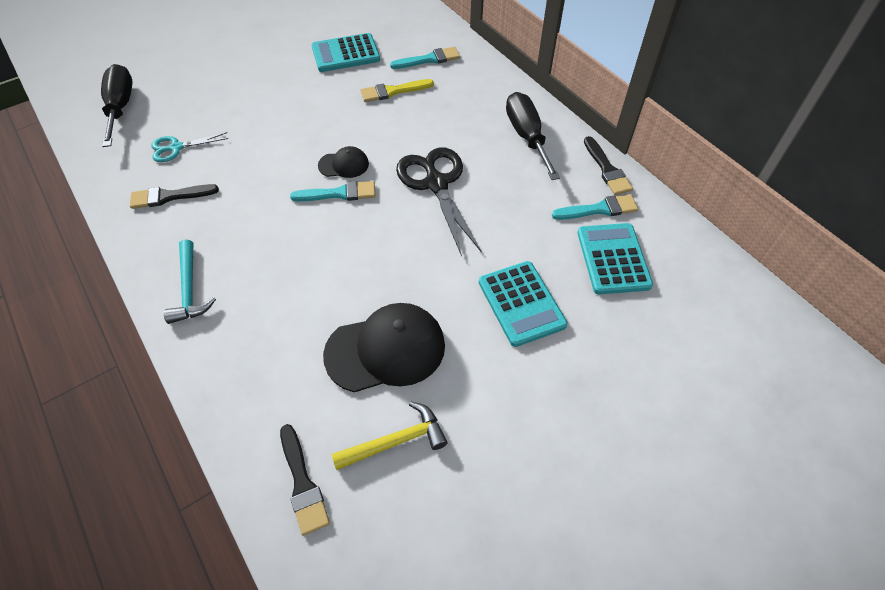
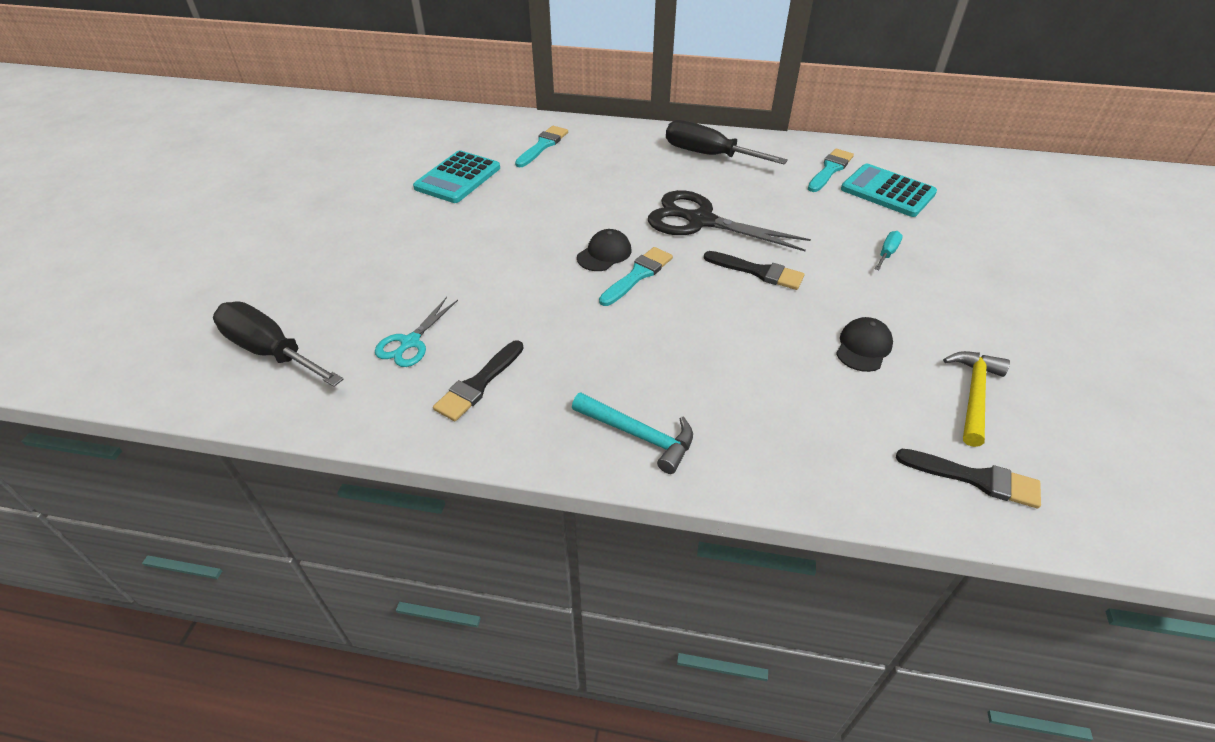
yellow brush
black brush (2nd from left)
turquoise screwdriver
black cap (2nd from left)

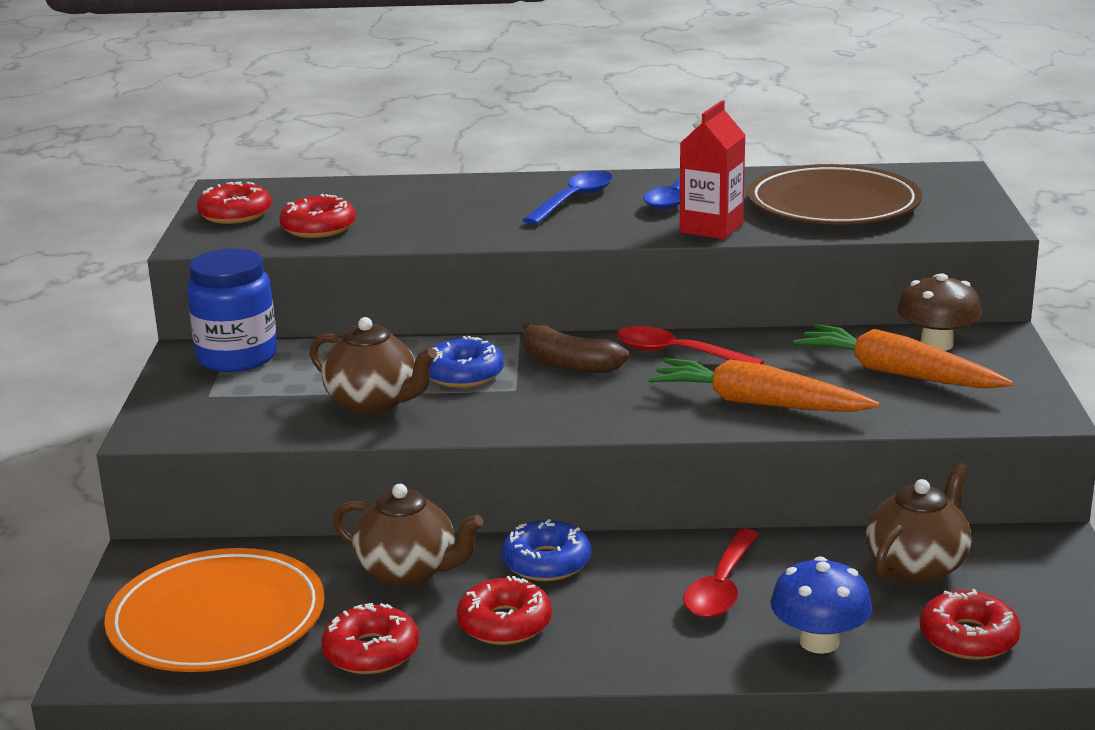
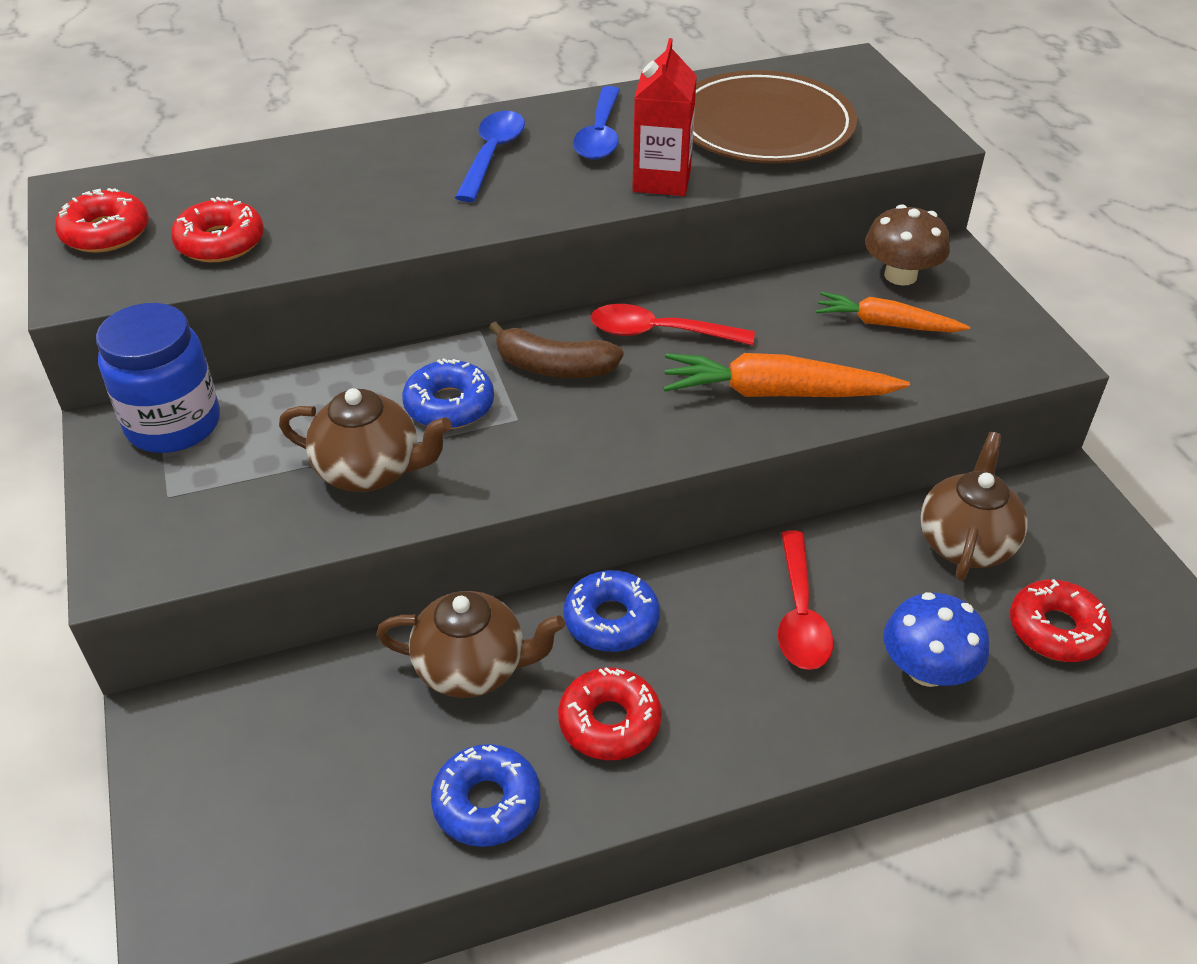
orange carrot (2nd from left)
orange plate
blue donut (2nd from left)

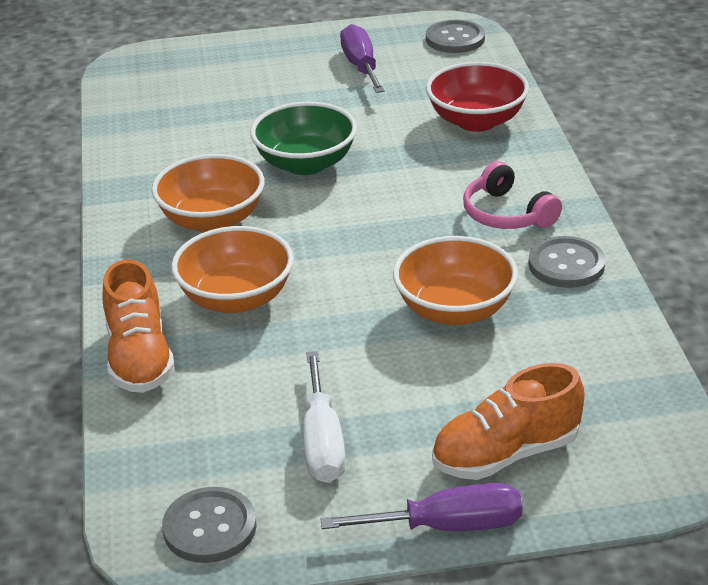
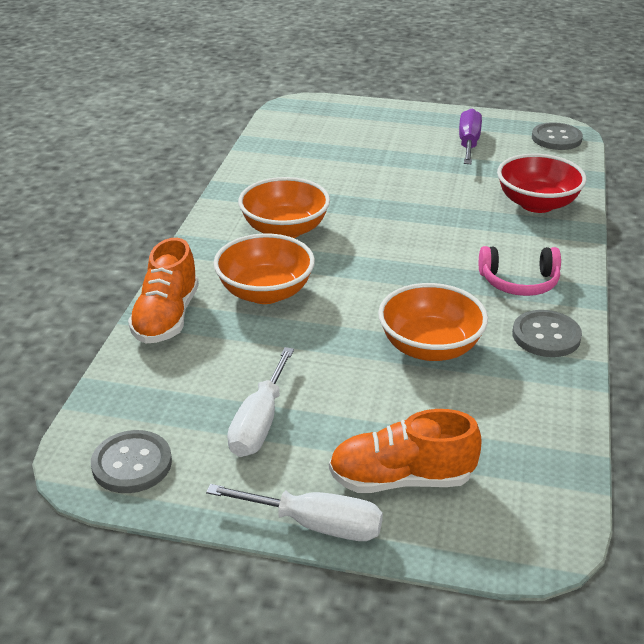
green bowl
pink headphones
white screwdriver (2nd from left)

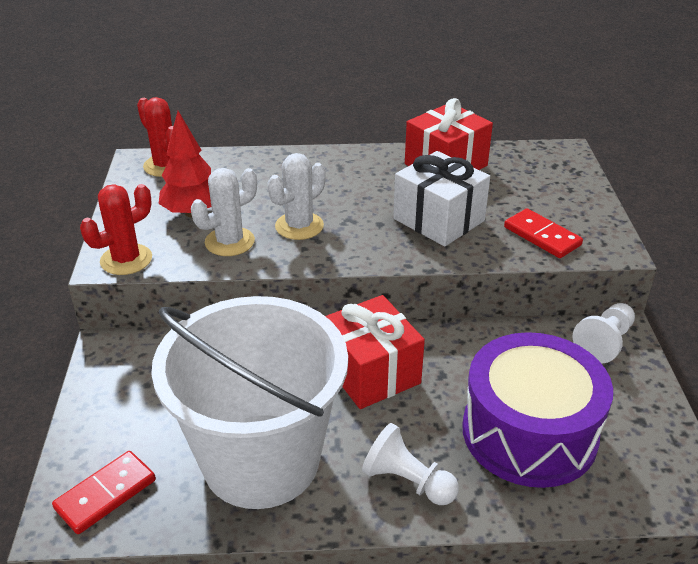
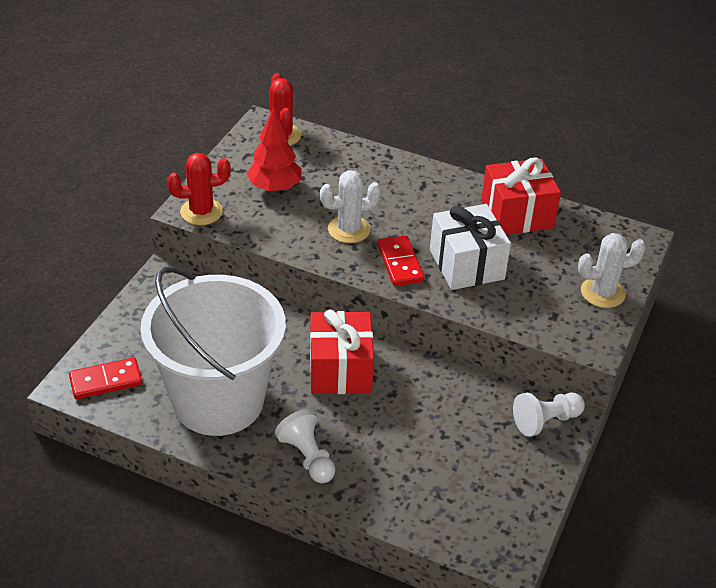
white cactus (2nd from left)
red domino (2nd from left)
purple drum

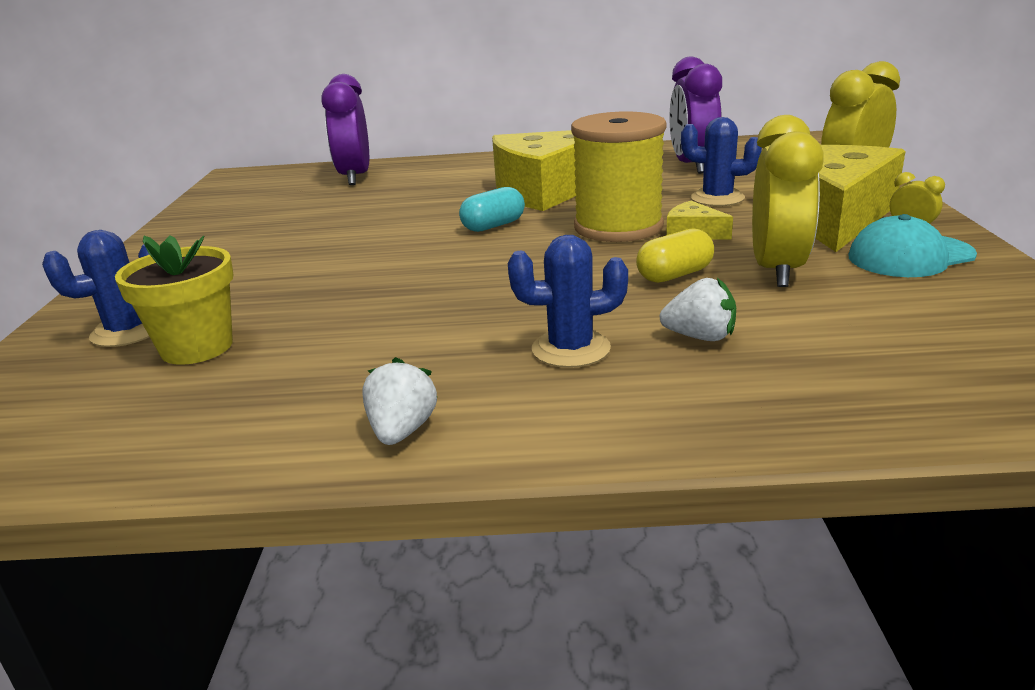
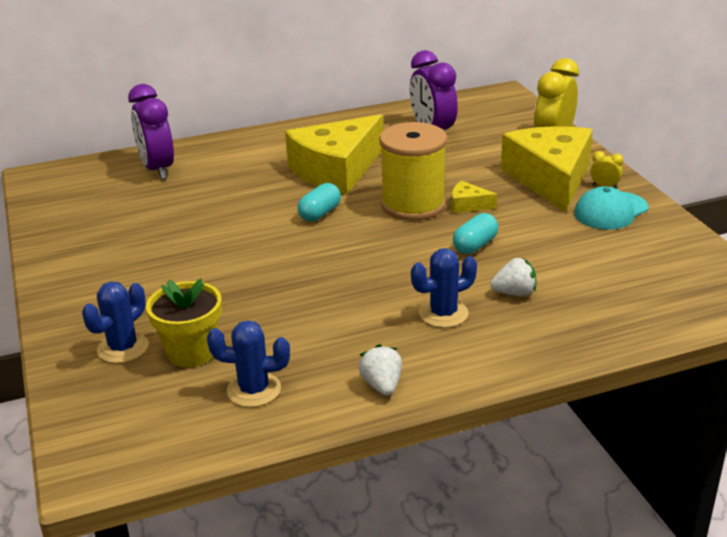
yellow clock (1st from left in the first image)
blue cactus (2nd from left)
turquoise capsule (2nd from left)

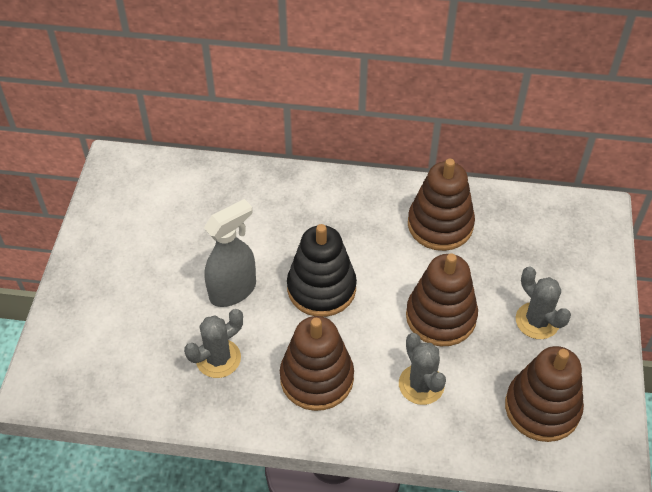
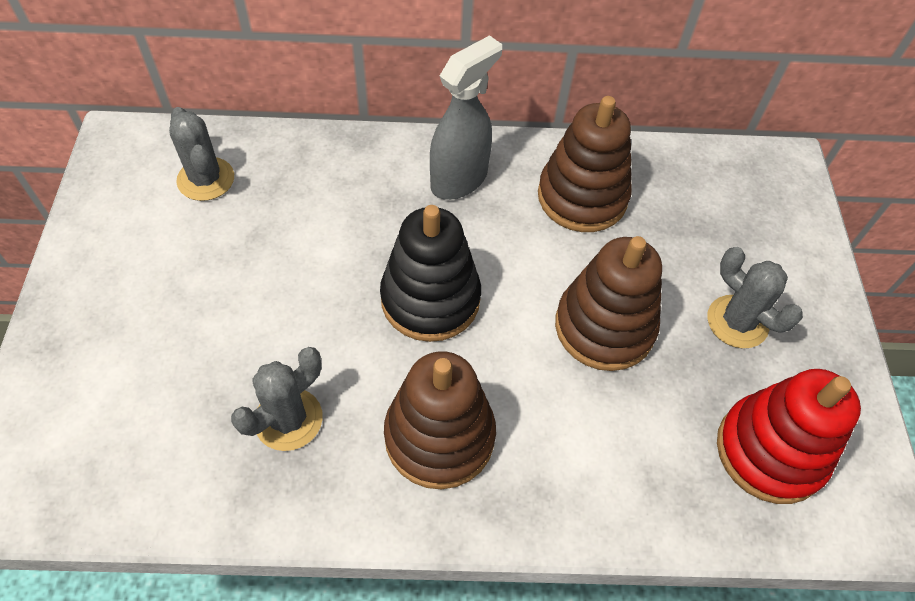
grey spray bottle
grey cactus (1st from left)
red stacking toy

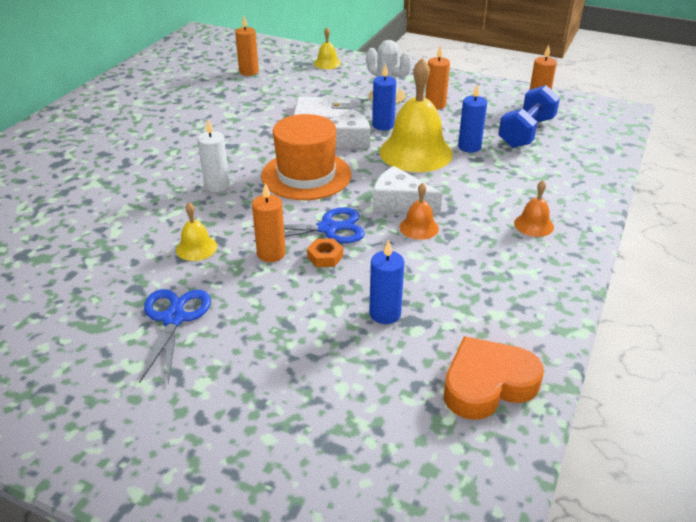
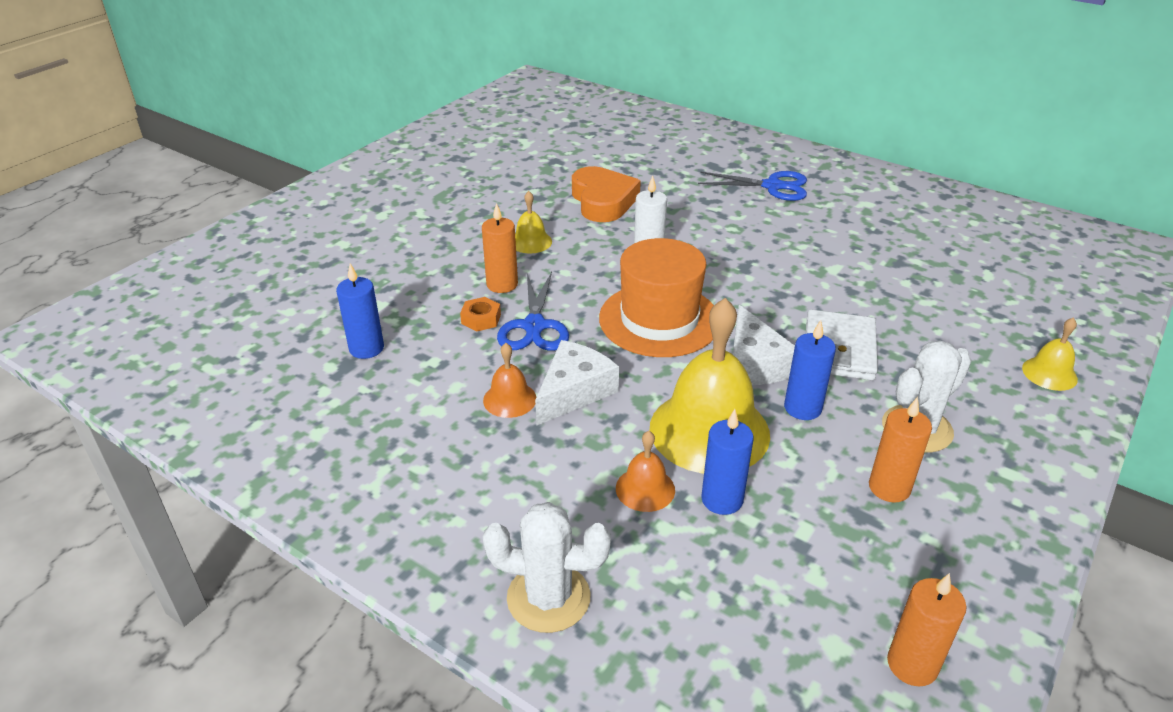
orange candle (1st from left in the first image)
blue dumbbell
orange bell (2nd from left)
blue scissors (2nd from left)
orange heart
white cactus (1st from left)

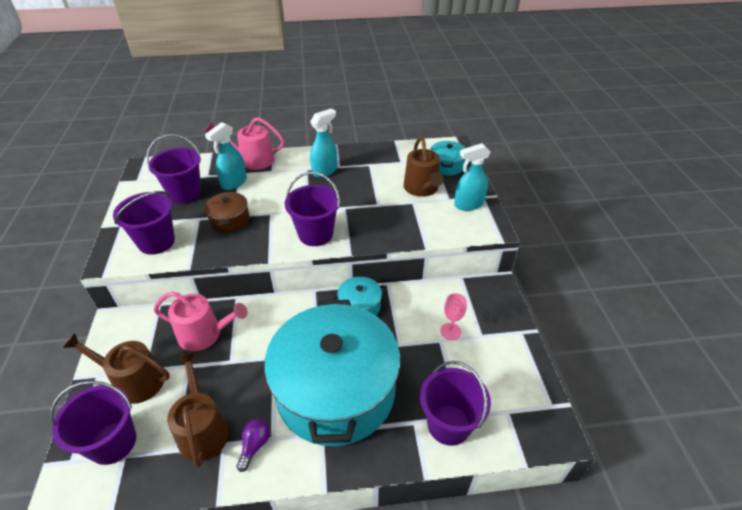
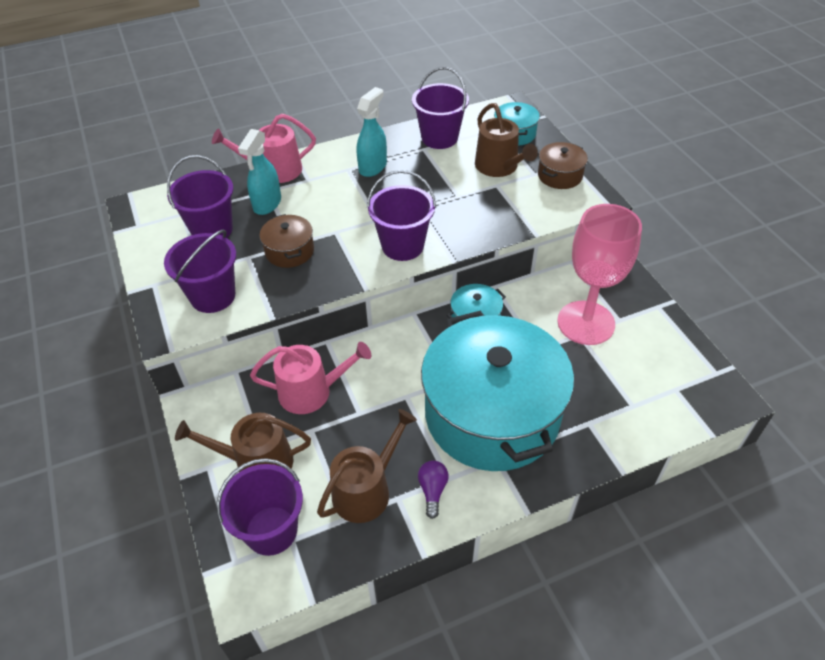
brown pot (2nd from left)
pink goblet
brown watering can (2nd from left)
purple bucket (5th from left)

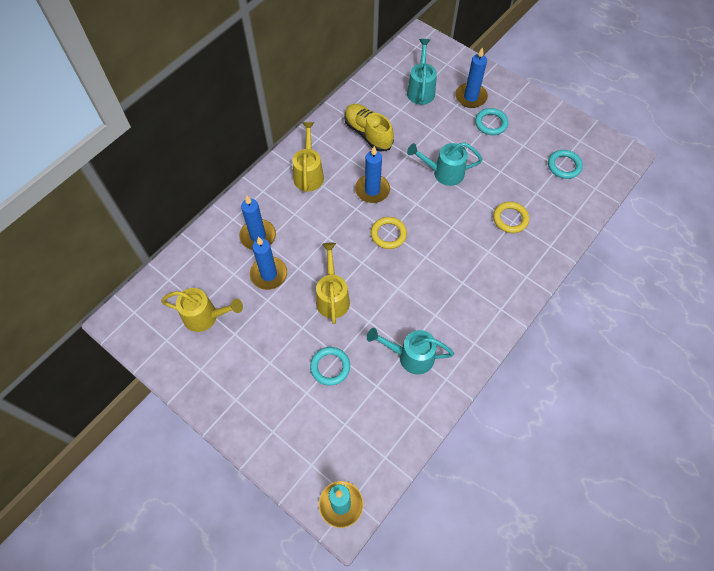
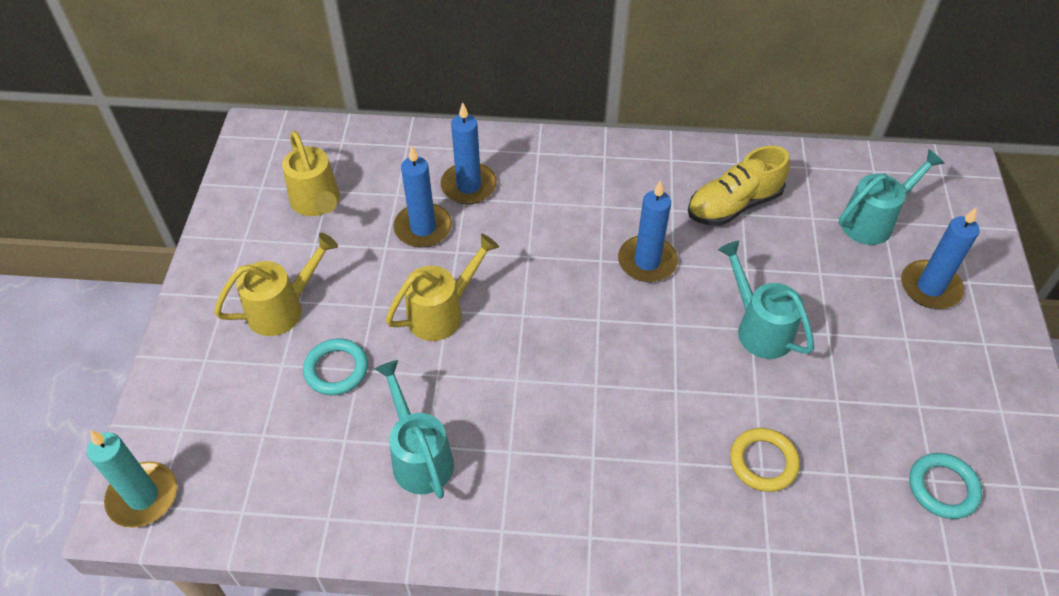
yellow shoe
turquoise ring (2nd from left in the first image)
yellow watering can (1st from left)
yellow ring (1st from left in the first image)

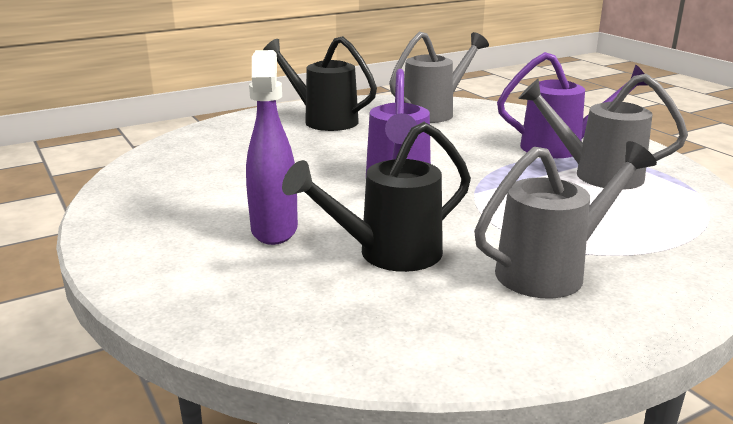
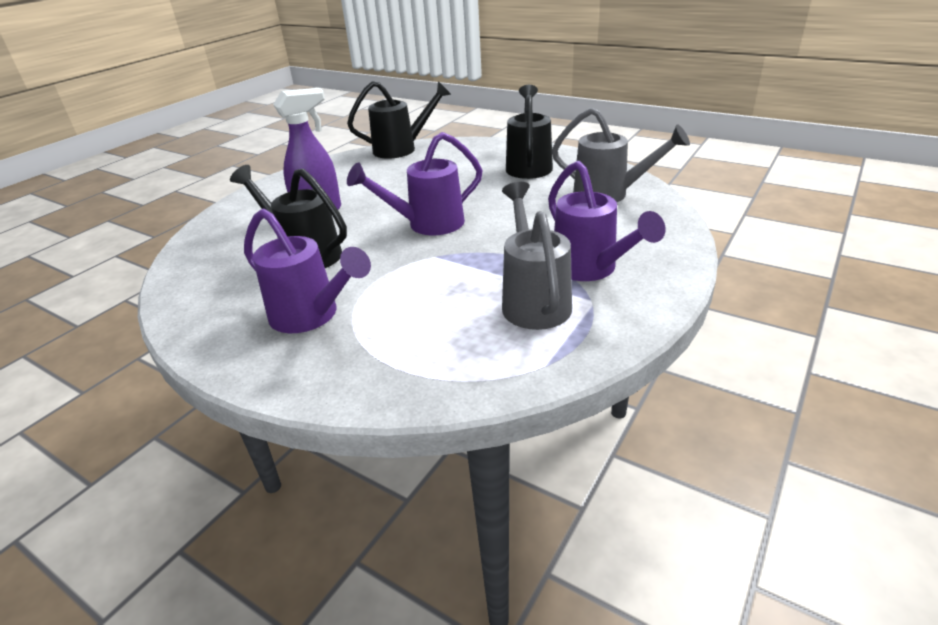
purple watering can (1st from left)
black watering can (2nd from left)

